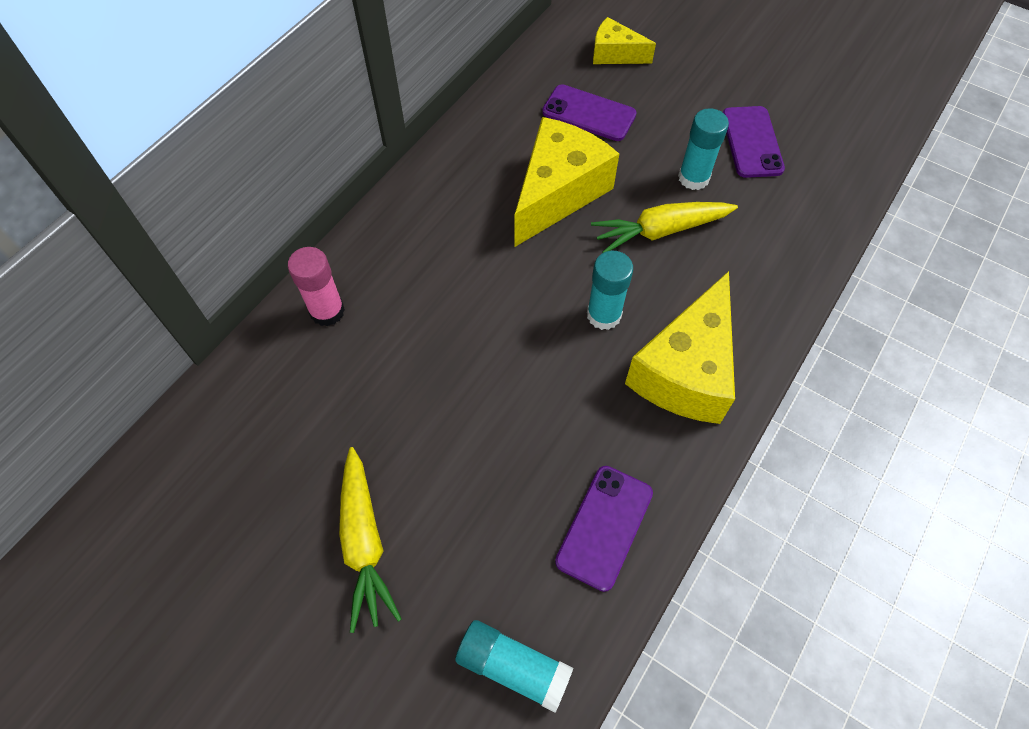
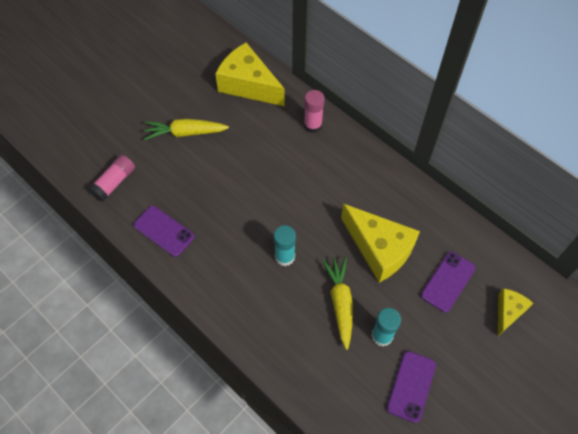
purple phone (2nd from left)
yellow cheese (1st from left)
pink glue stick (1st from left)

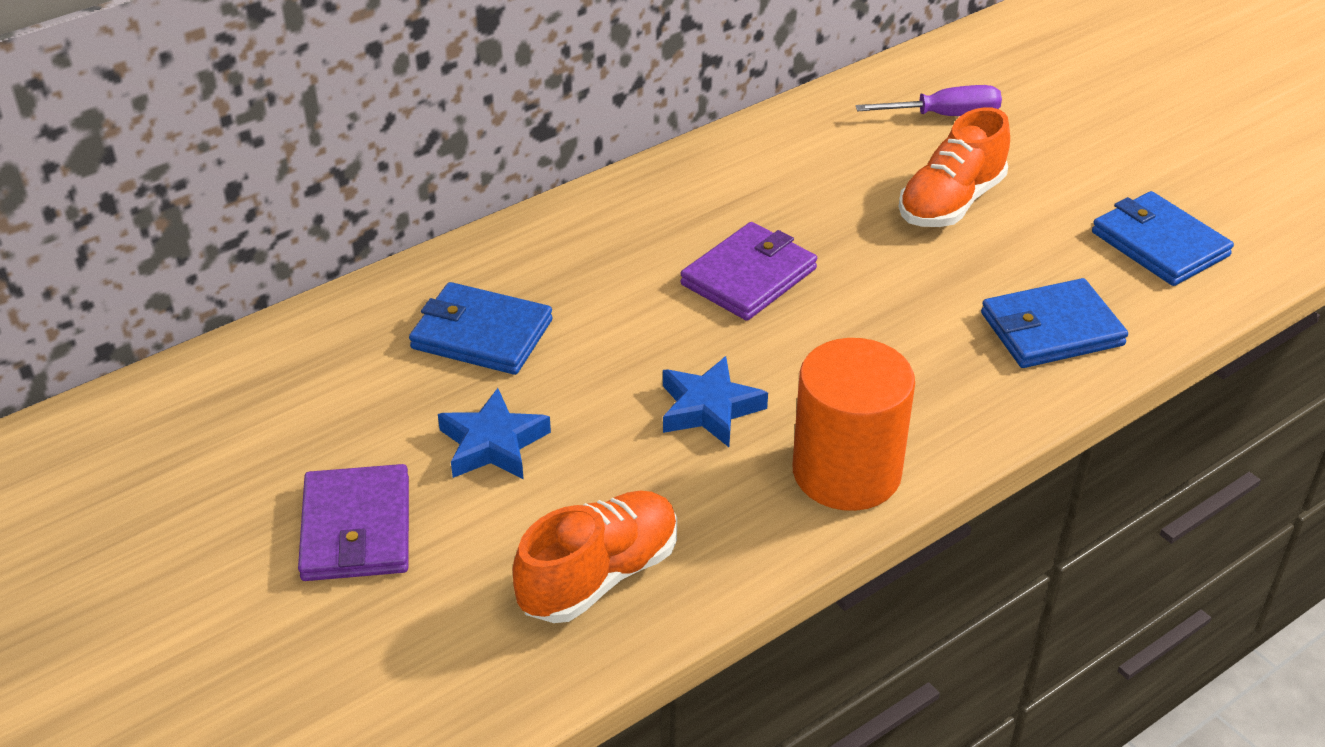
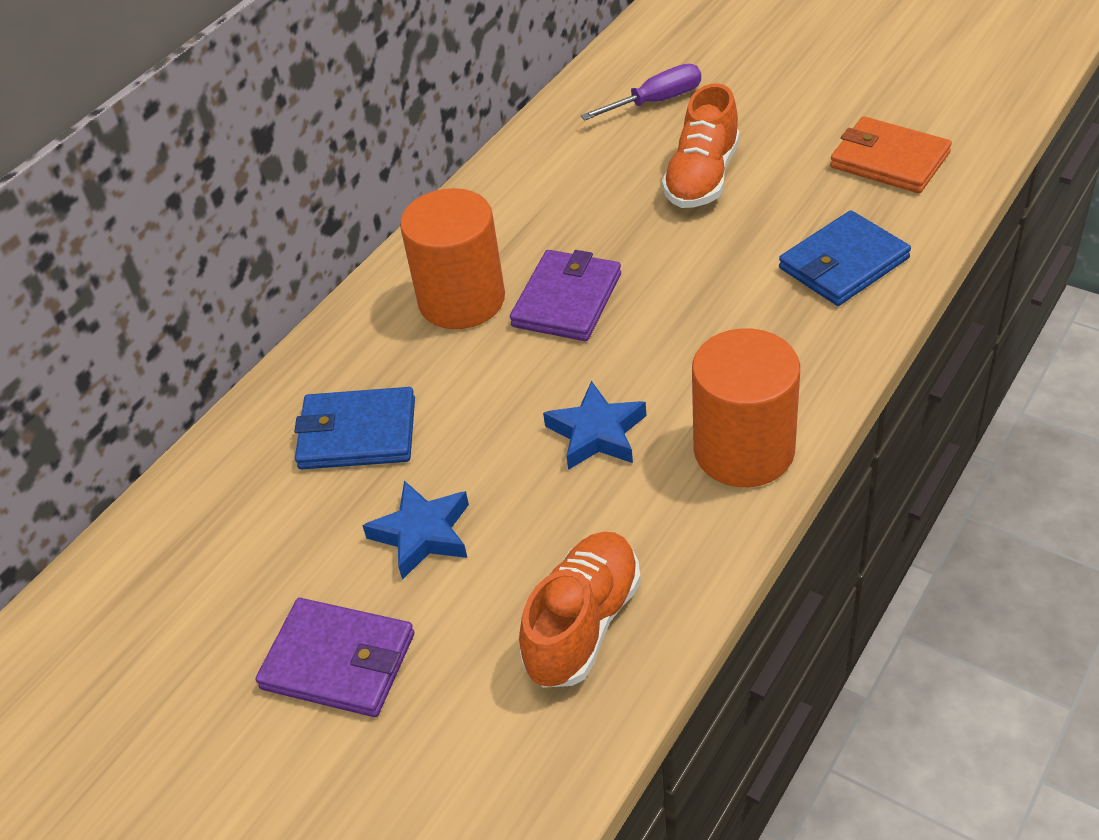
orange wallet
purple wallet (1st from left)
orange cylinder (1st from left)

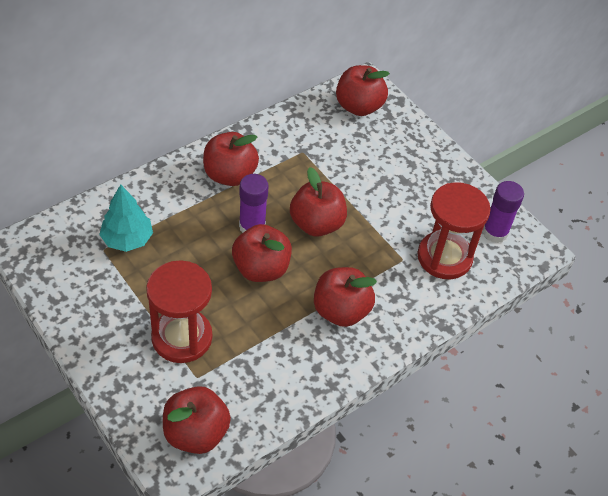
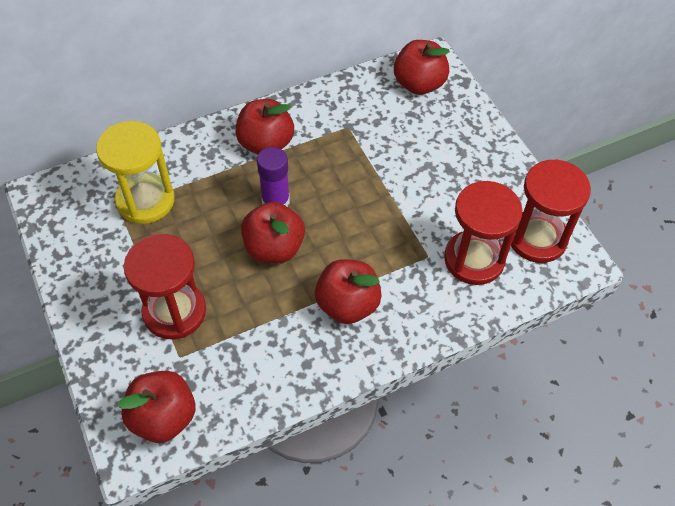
red apple (4th from left in the first image)
red hourglass (3rd from left)
yellow hourglass

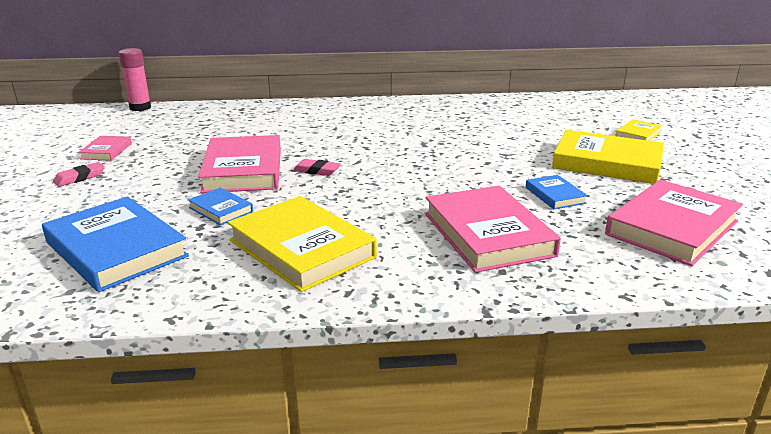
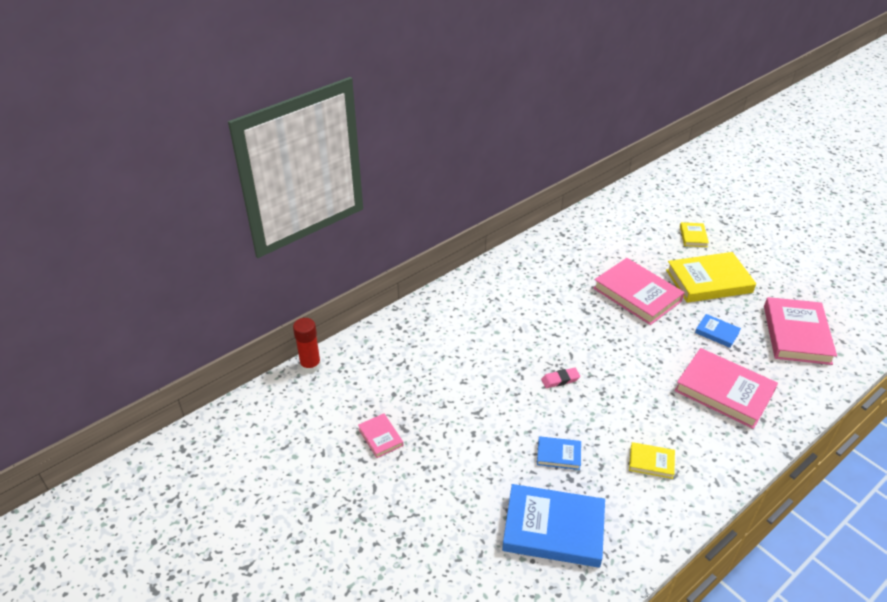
red glue stick
pink book (2nd from left)
pink eraser (1st from left in the first image)
yellow book (1st from left)

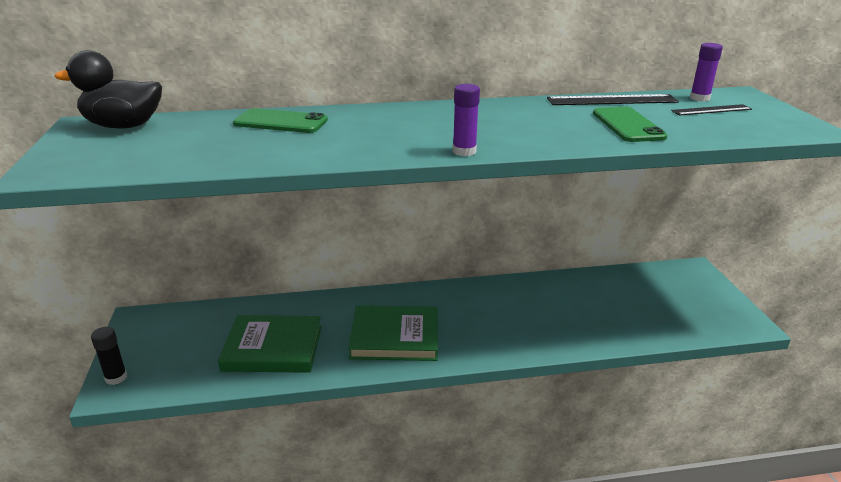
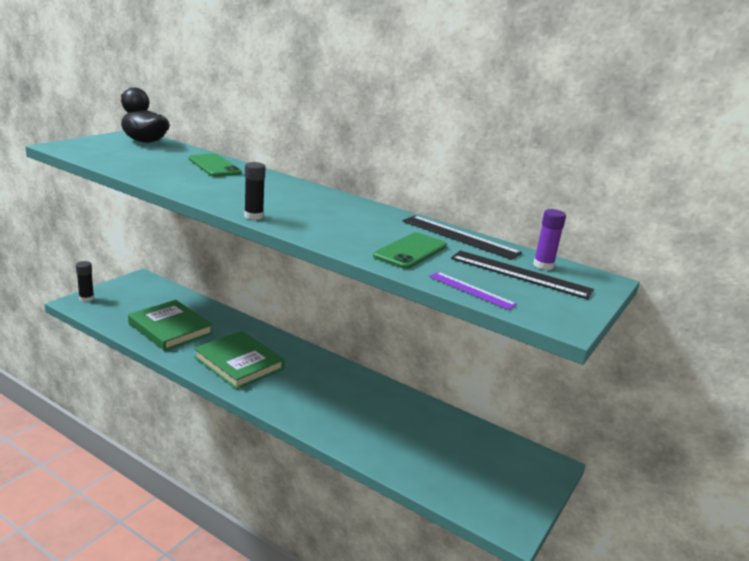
black glue stick (2nd from left)
black ruler (2nd from left)
purple ruler

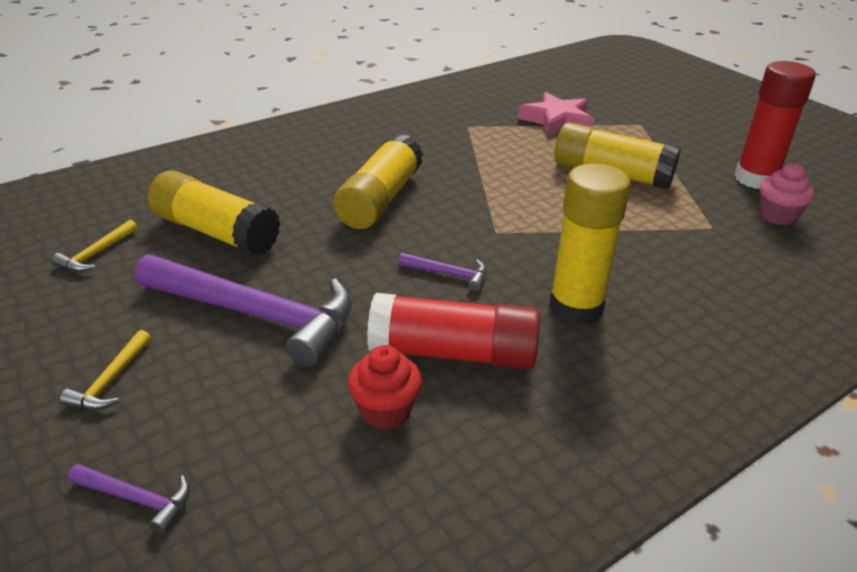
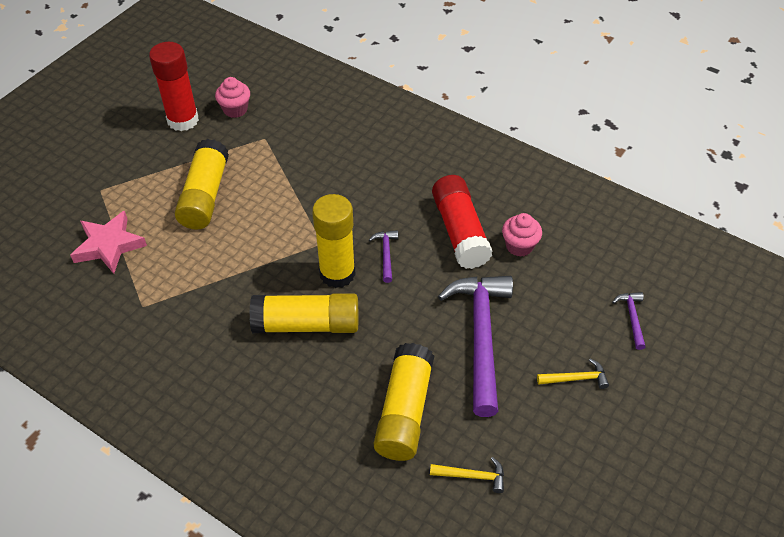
yellow glue stick (3rd from left)
pink cupcake (2nd from left)

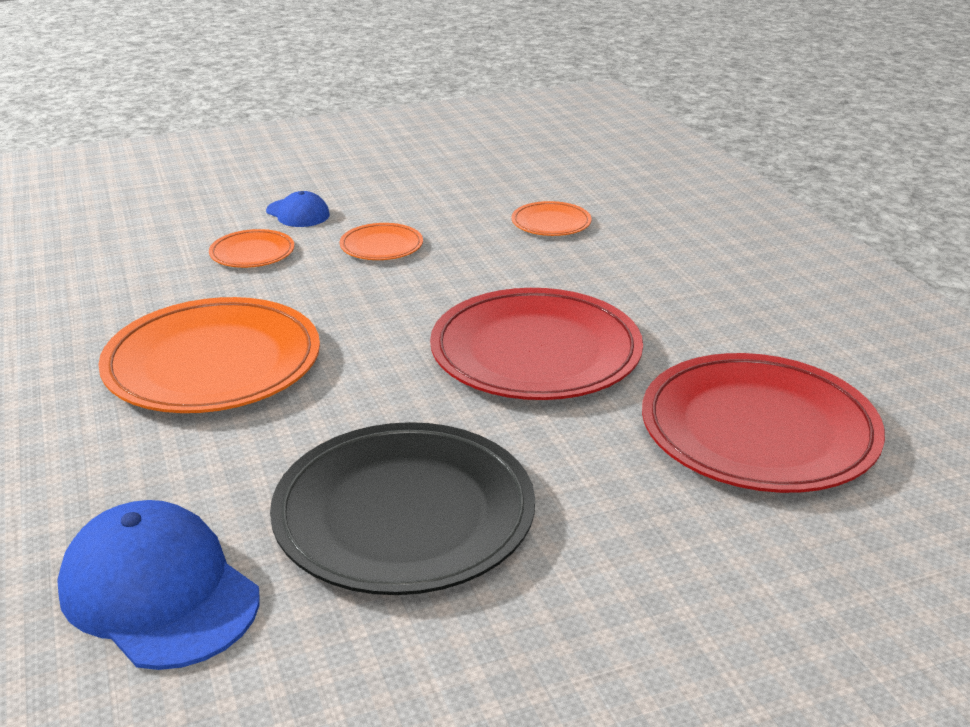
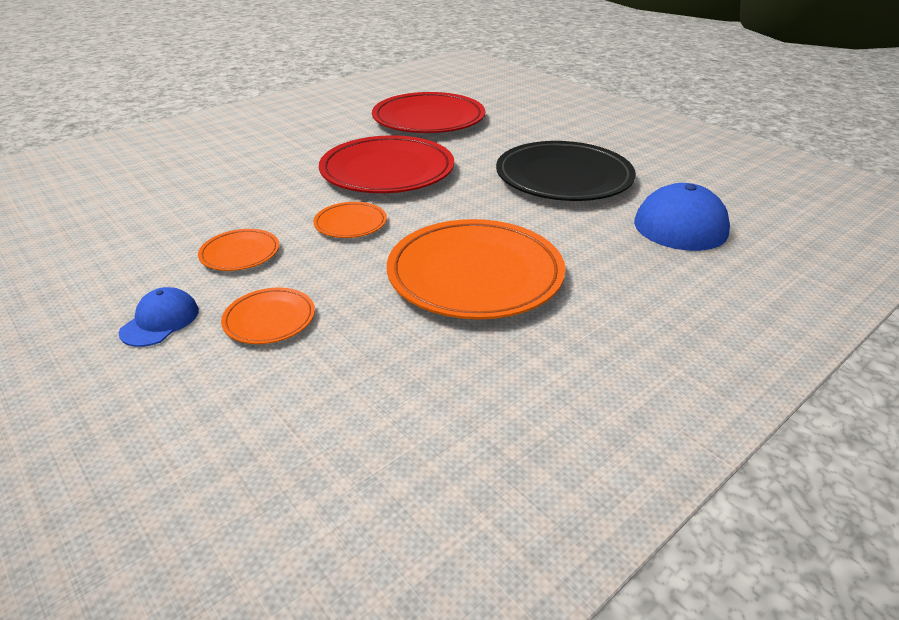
orange plate (3rd from left)

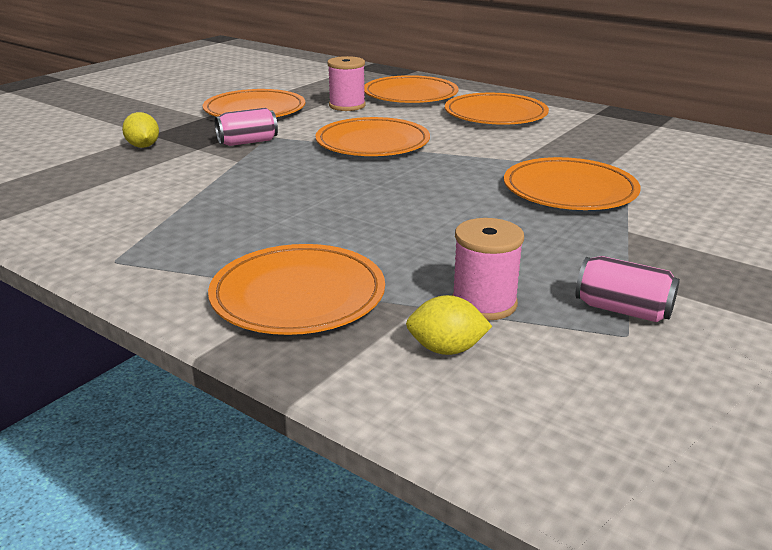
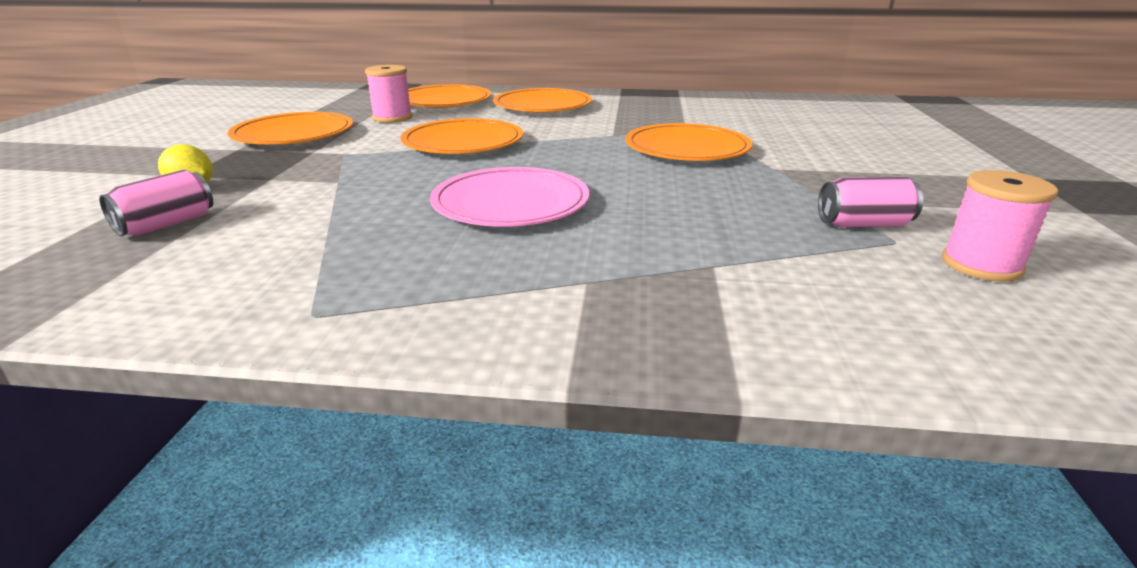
pink can (1st from left)
pink spool (2nd from left)
orange plate (2nd from left in the first image)
yellow lemon (2nd from left in the first image)
pink plate

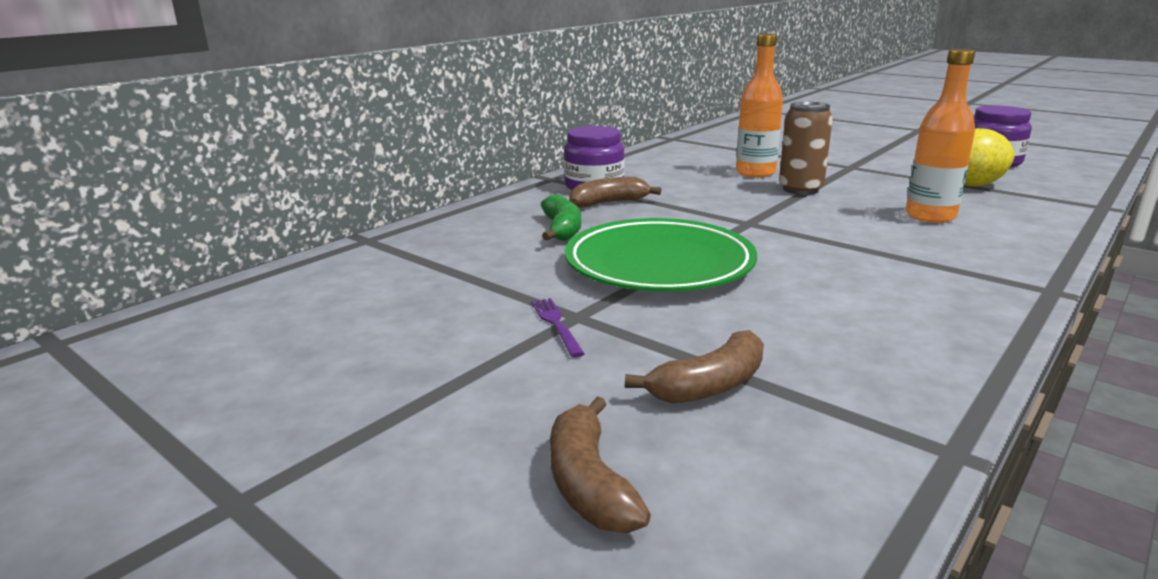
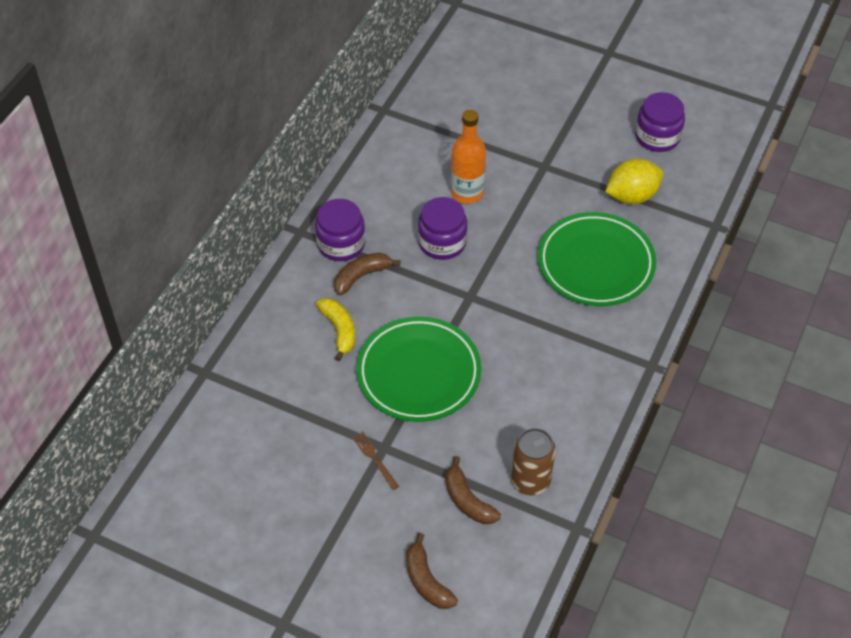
green plate (2nd from left)
brown can
yellow banana
brown fork
brown banana (3rd from left)
purple jar (2nd from left)

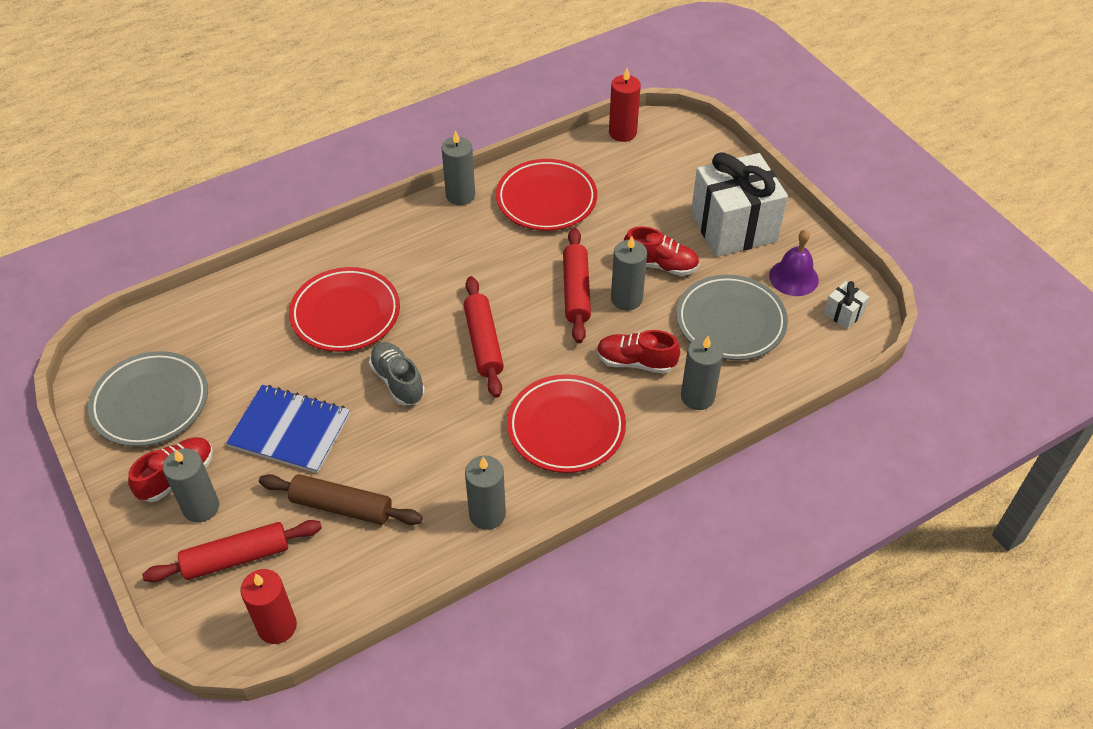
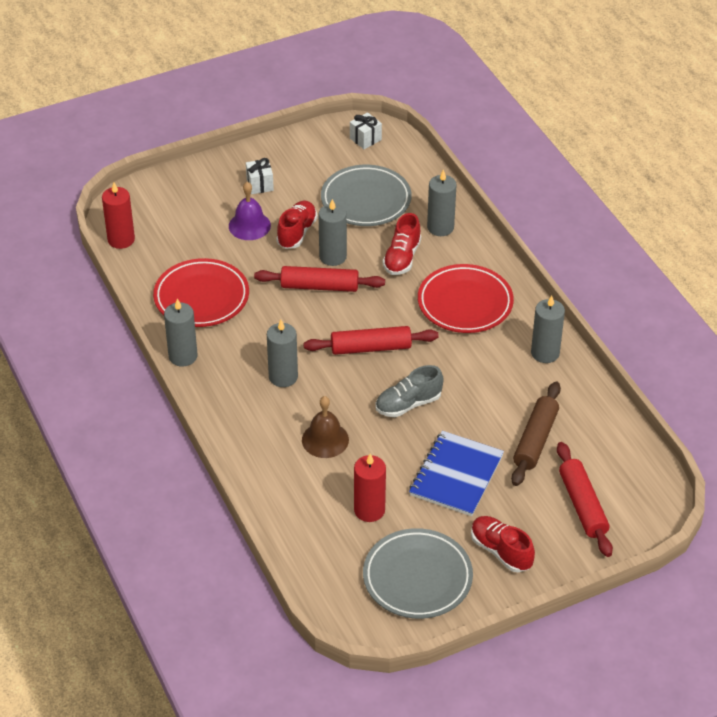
white gift (1st from left)
purple bell
brown bell
grey candle (2nd from left)
red candle (2nd from left)

